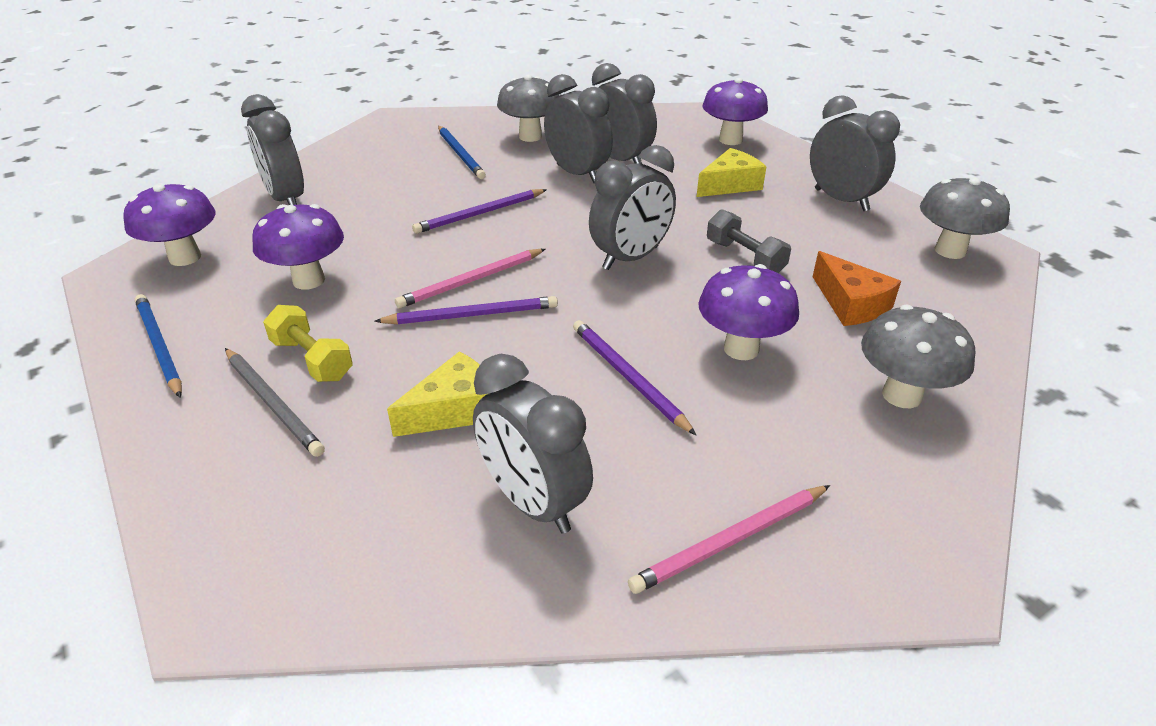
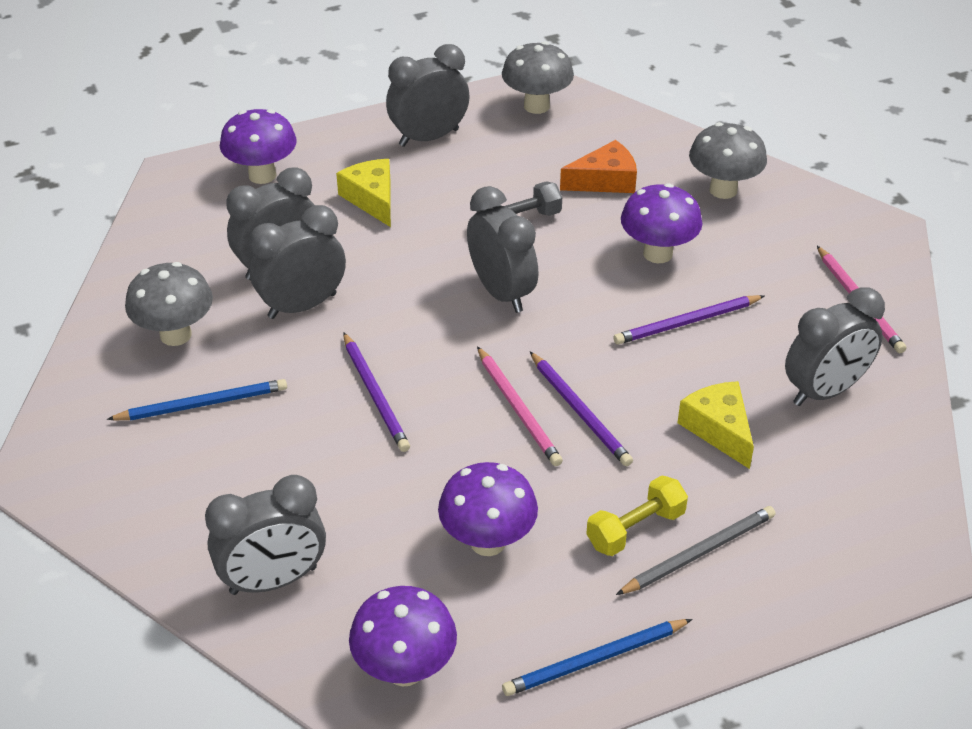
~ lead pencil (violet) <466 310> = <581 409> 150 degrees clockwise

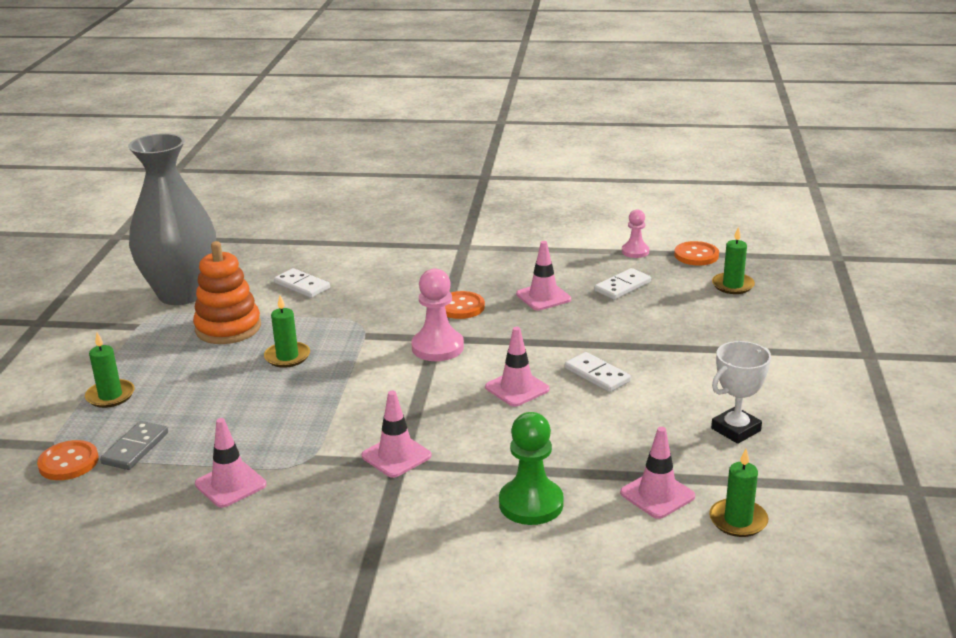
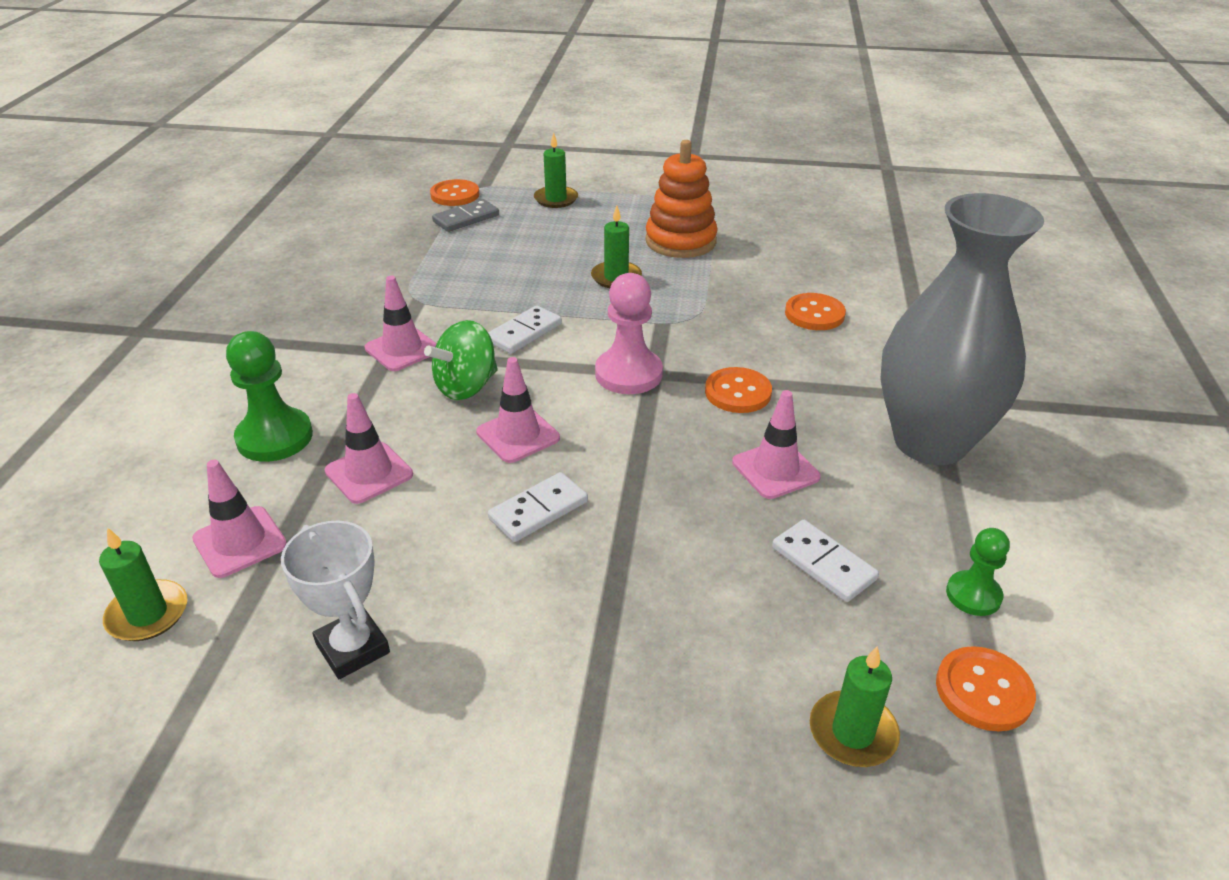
~ safety cone (rose-pink) <231 463> to <369 448>
+ toy top (green) <461 360>
~ domino tile (gray) <134 445> = <465 215> 60 degrees counterclockwise
~ domino tile (snow-white) <302 283> to <525 329>
+ shirt button (bright orange) <815 311>
~ tall vase (gray) <172 219> to <962 329>
~ pawn (rose-pink) <635 233> to pawn (green) <978 572>

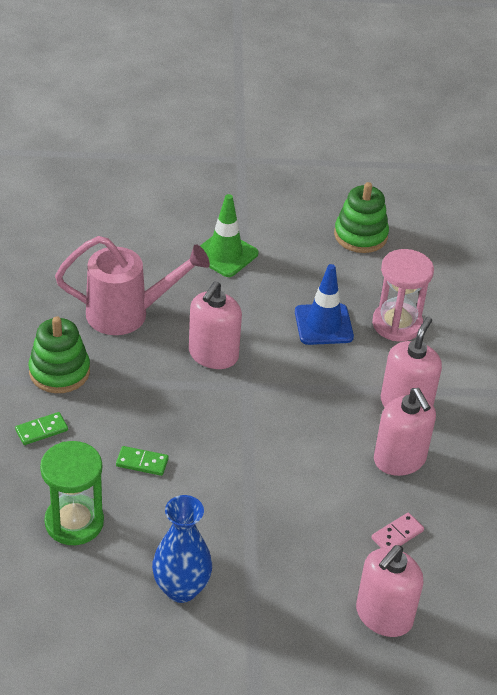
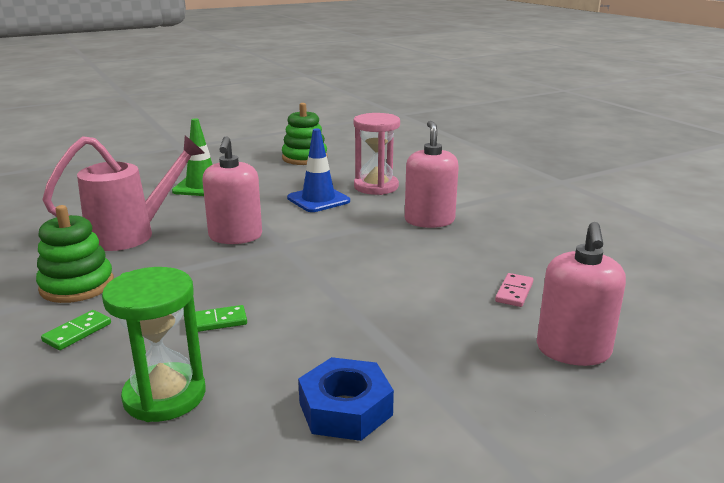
~ tall vase (blue) <182 549> to hex nut (blue) <346 399>
- pump bottle (rose-pink) <405 432>

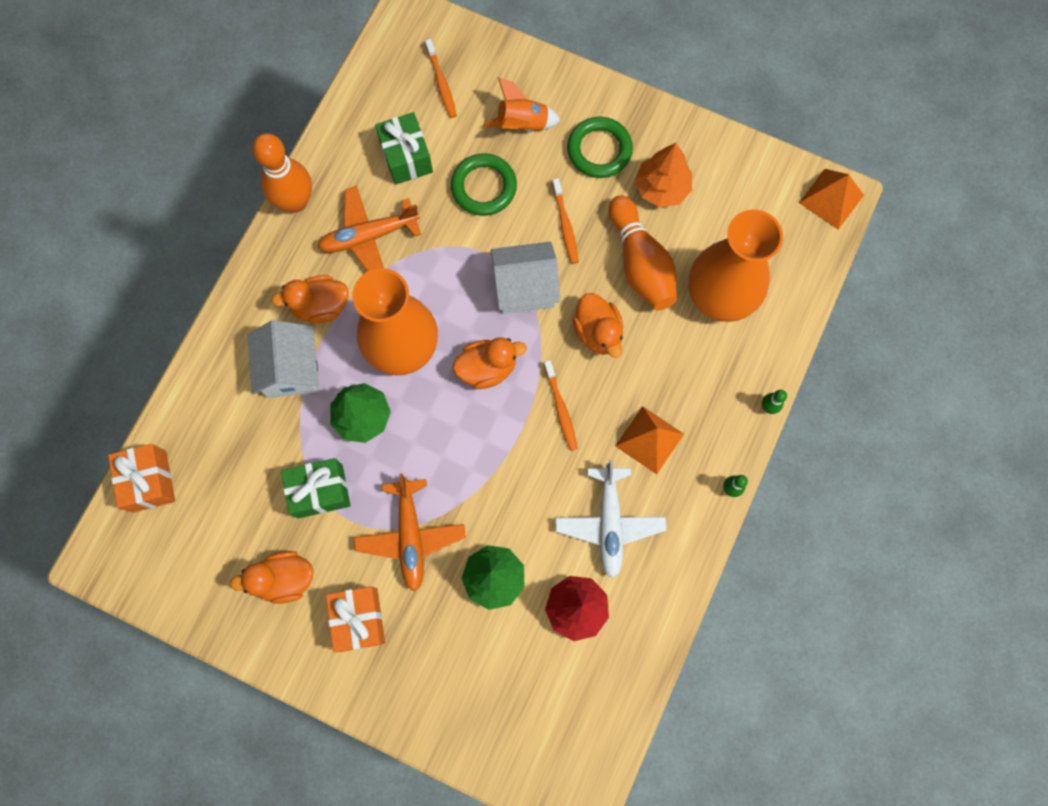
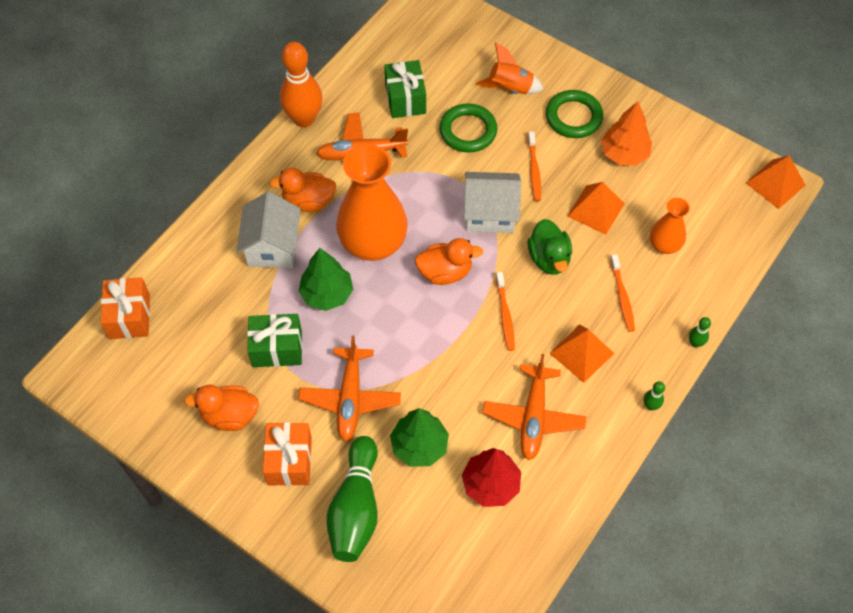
+ skittle (green) <352 499>
~ aeroplane (snow-white) <610 519> to aeroplane (bright orange) <534 407>
~ duck (bright orange) <598 325> to duck (green) <550 247>
~ skittle (bright orange) <642 252> to pyramid (bright orange) <596 208>
~ dental brush (bright orange) <441 78> to <622 293>
~ tall vase (bright orange) <735 265> = <670 226> x0.51

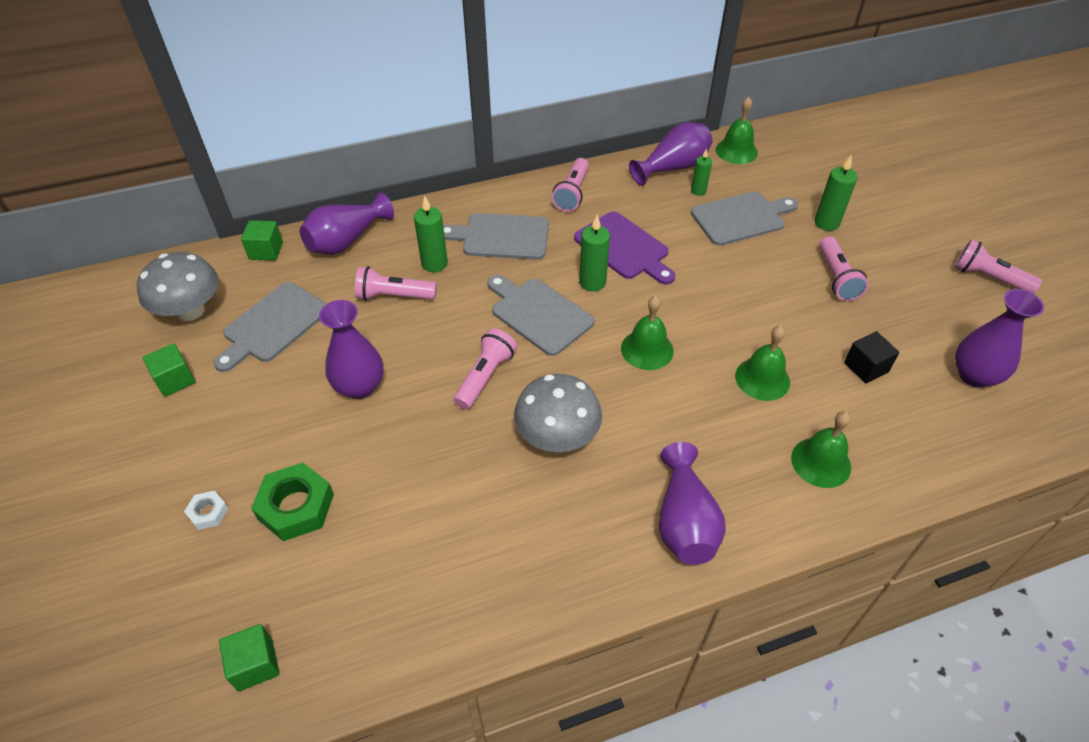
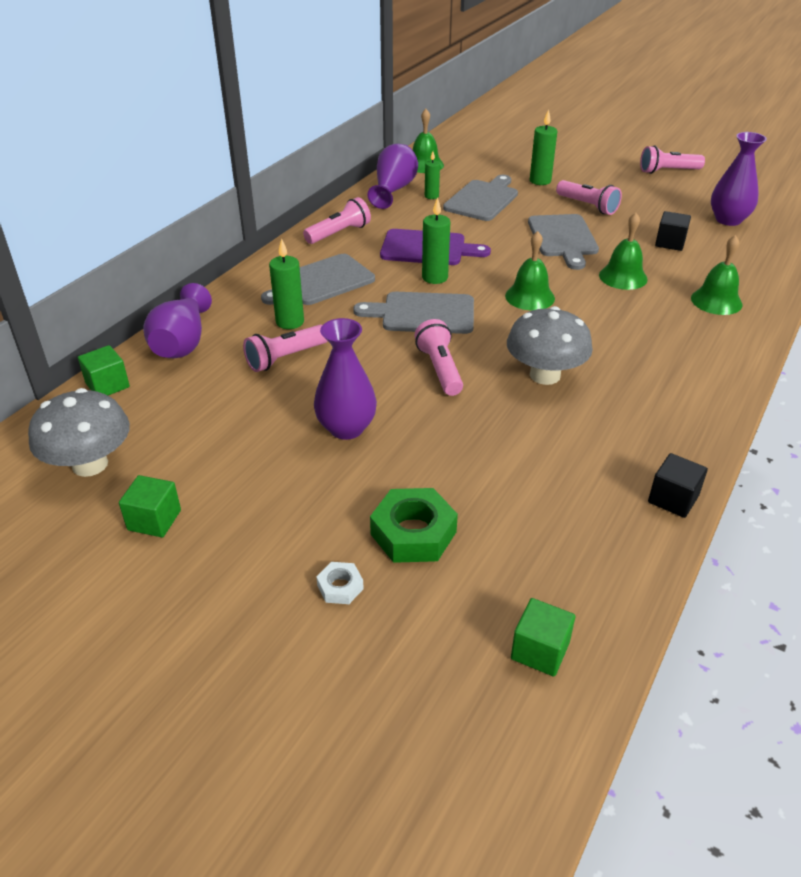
~ torch (rose-pink) <570 185> = <337 220> 105 degrees counterclockwise
~ bread board (gray) <270 327> to <563 242>
+ block (black) <678 485>
- tall vase (violet) <692 503>

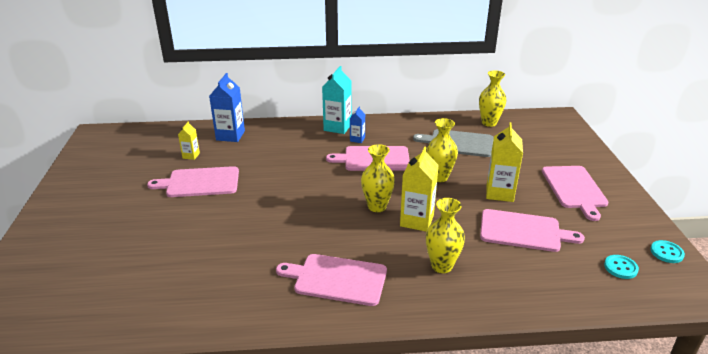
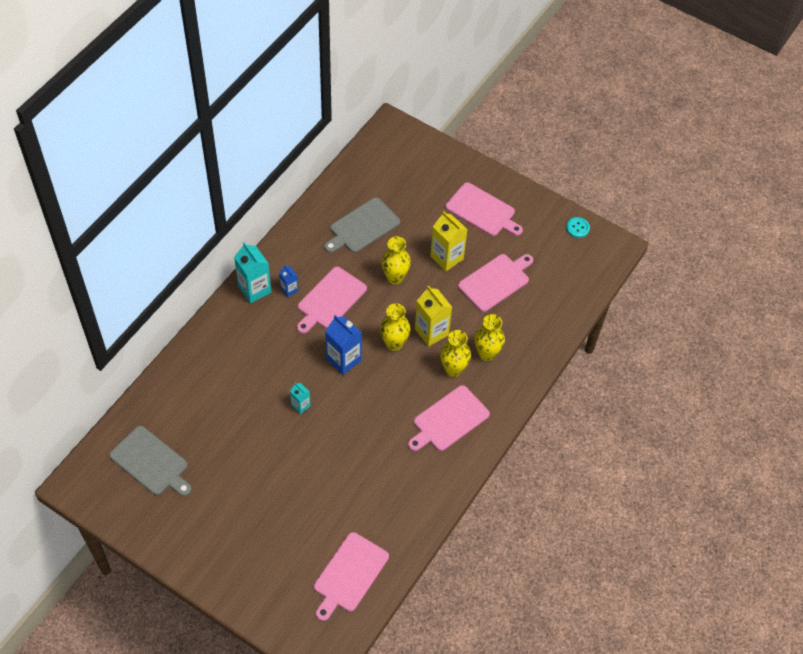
+ bread board (gray) <150 461>
+ juice carton (turquoise) <300 398>
~ bread board (rose-pink) <193 181> to <351 576>
~ juice carton (blue) <227 107> to <343 345>
~ tall vase (bright yellow) <492 98> to <455 353>
- juice carton (bright yellow) <189 140>
- shirt button (turquoise) <621 267>

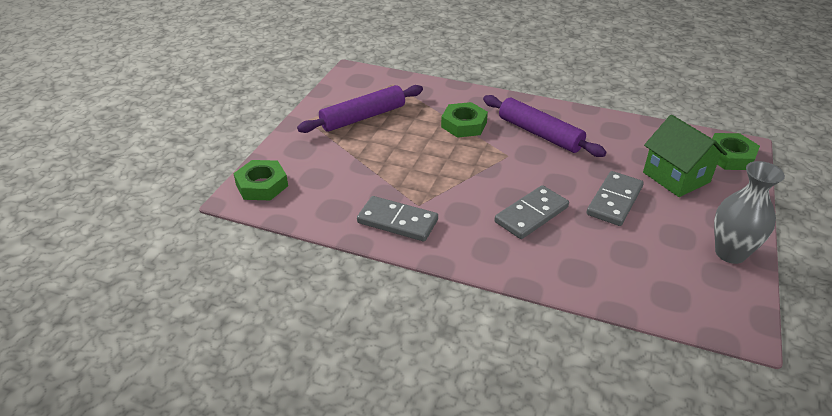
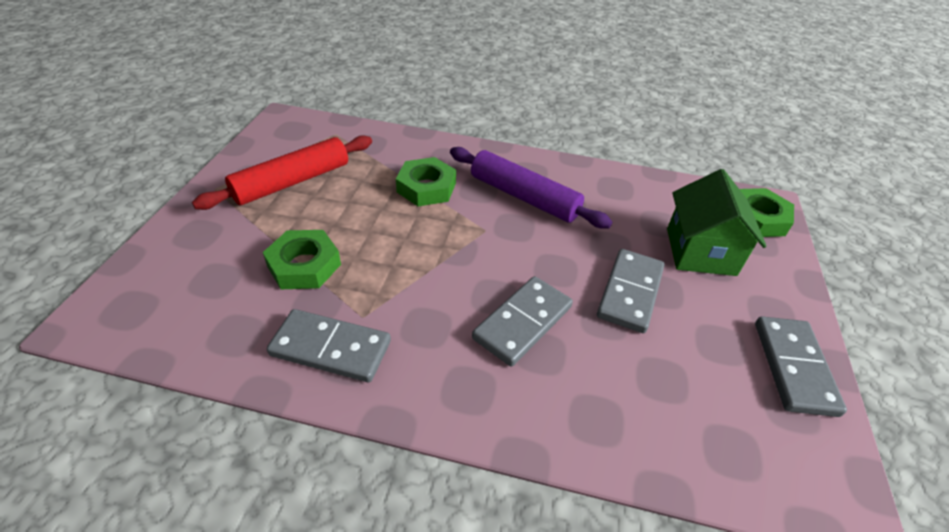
~ rolling pin (violet) <360 109> to rolling pin (crimson) <282 172>
~ hex nut (green) <260 180> to <302 259>
~ cottage (green) <685 156> = <717 222> 45 degrees clockwise
~ tall vase (gray) <749 212> to domino tile (gray) <801 366>

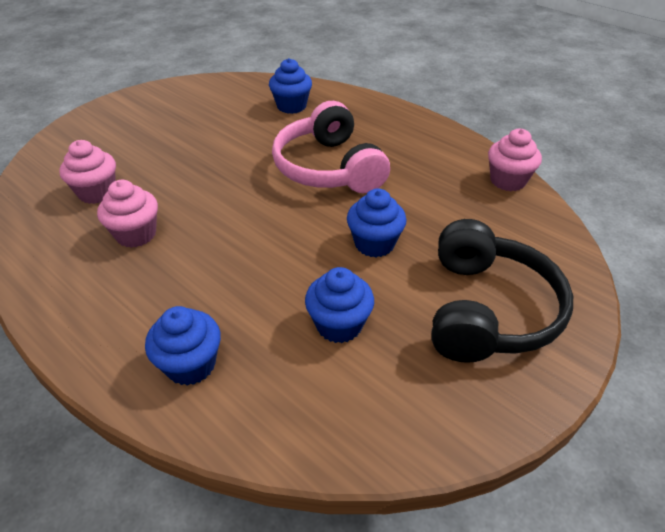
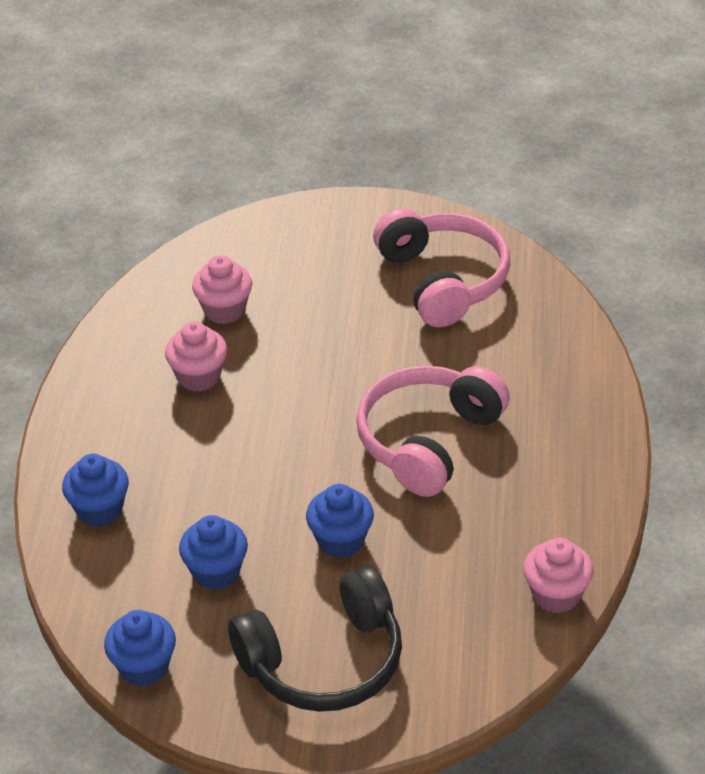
~ fairy cake (blue) <290 86> to <140 648>
+ over-ear headphones (rose-pink) <441 267>

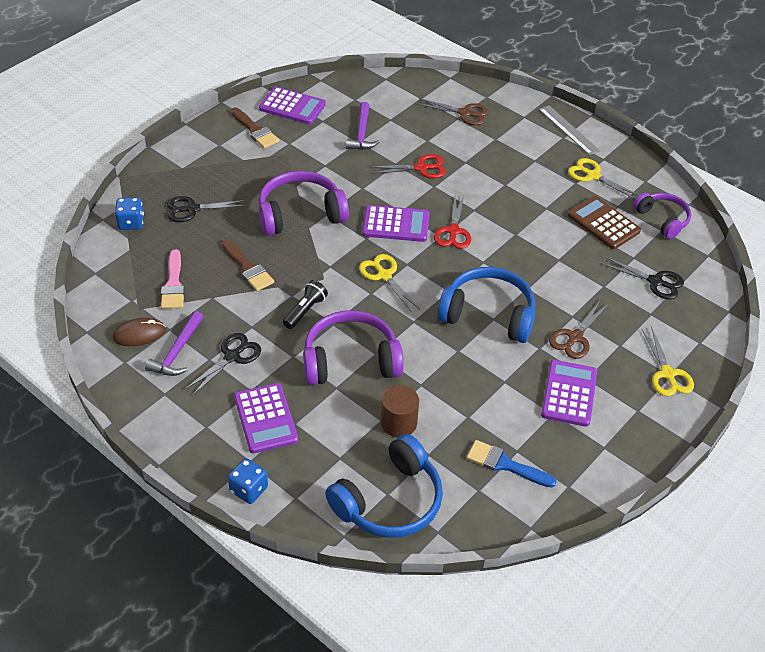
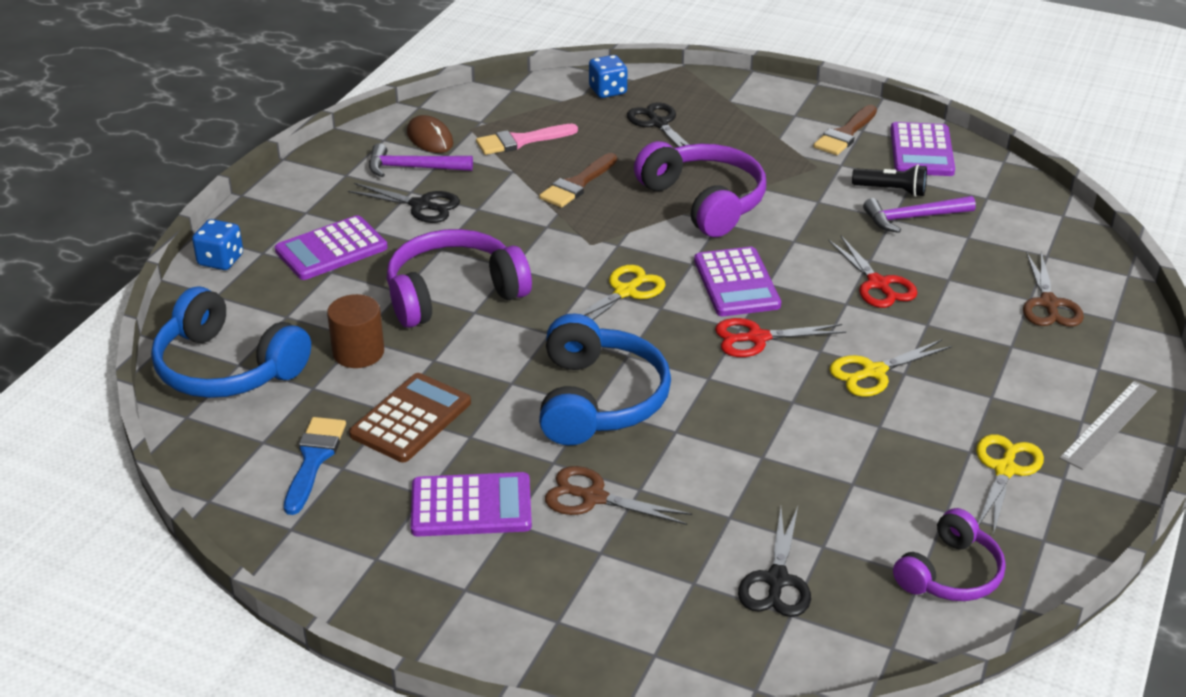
~ pocket calculator (dark brown) <604 222> to <410 417>
~ over-ear headphones (violet) <353 347> = <459 278> 90 degrees counterclockwise
~ scissors (bright yellow) <668 361> to <890 368>
~ torch (black) <305 304> to <889 180>

